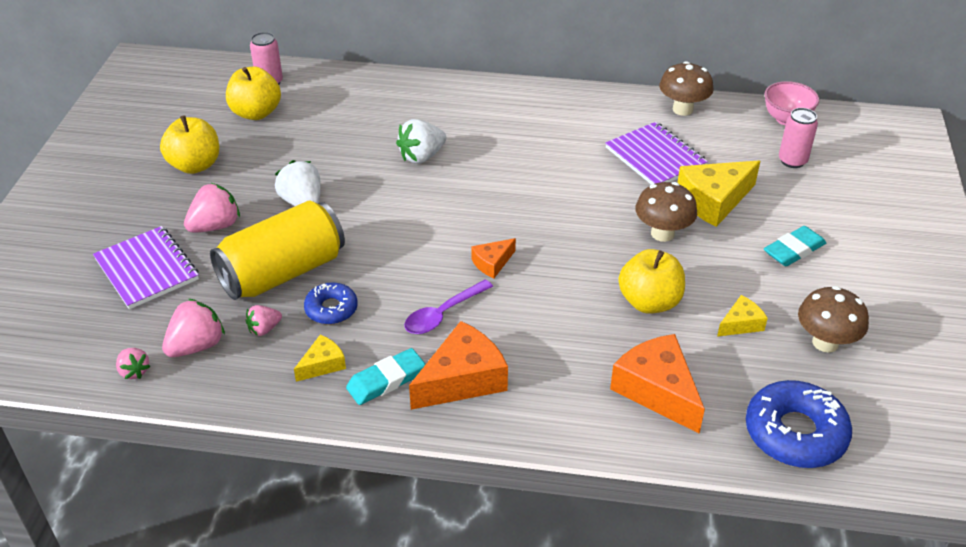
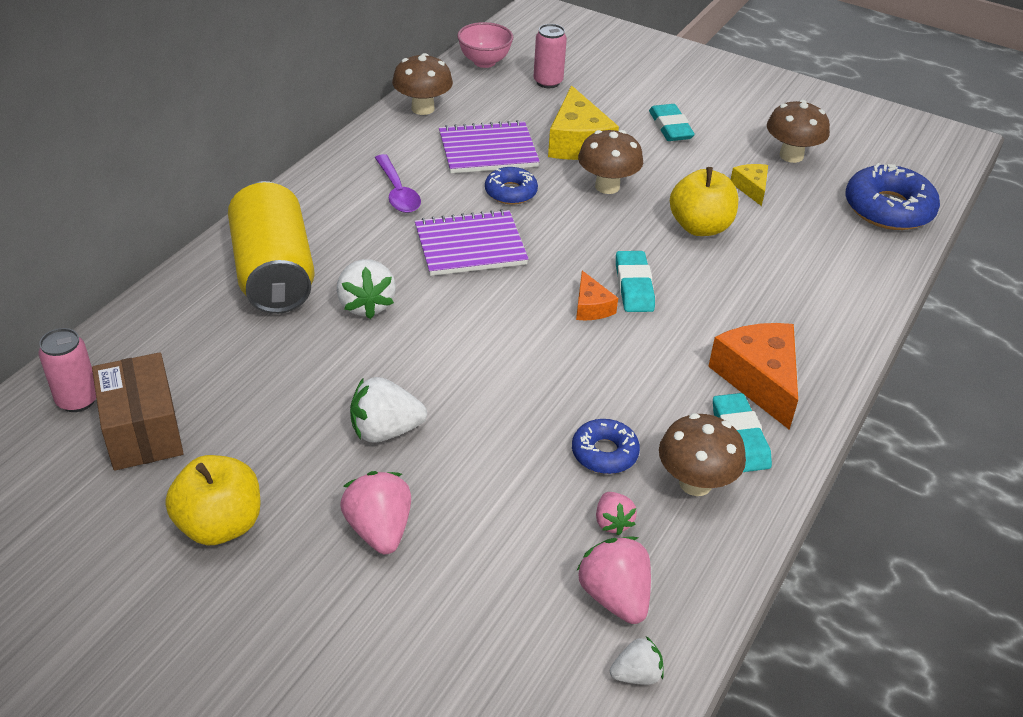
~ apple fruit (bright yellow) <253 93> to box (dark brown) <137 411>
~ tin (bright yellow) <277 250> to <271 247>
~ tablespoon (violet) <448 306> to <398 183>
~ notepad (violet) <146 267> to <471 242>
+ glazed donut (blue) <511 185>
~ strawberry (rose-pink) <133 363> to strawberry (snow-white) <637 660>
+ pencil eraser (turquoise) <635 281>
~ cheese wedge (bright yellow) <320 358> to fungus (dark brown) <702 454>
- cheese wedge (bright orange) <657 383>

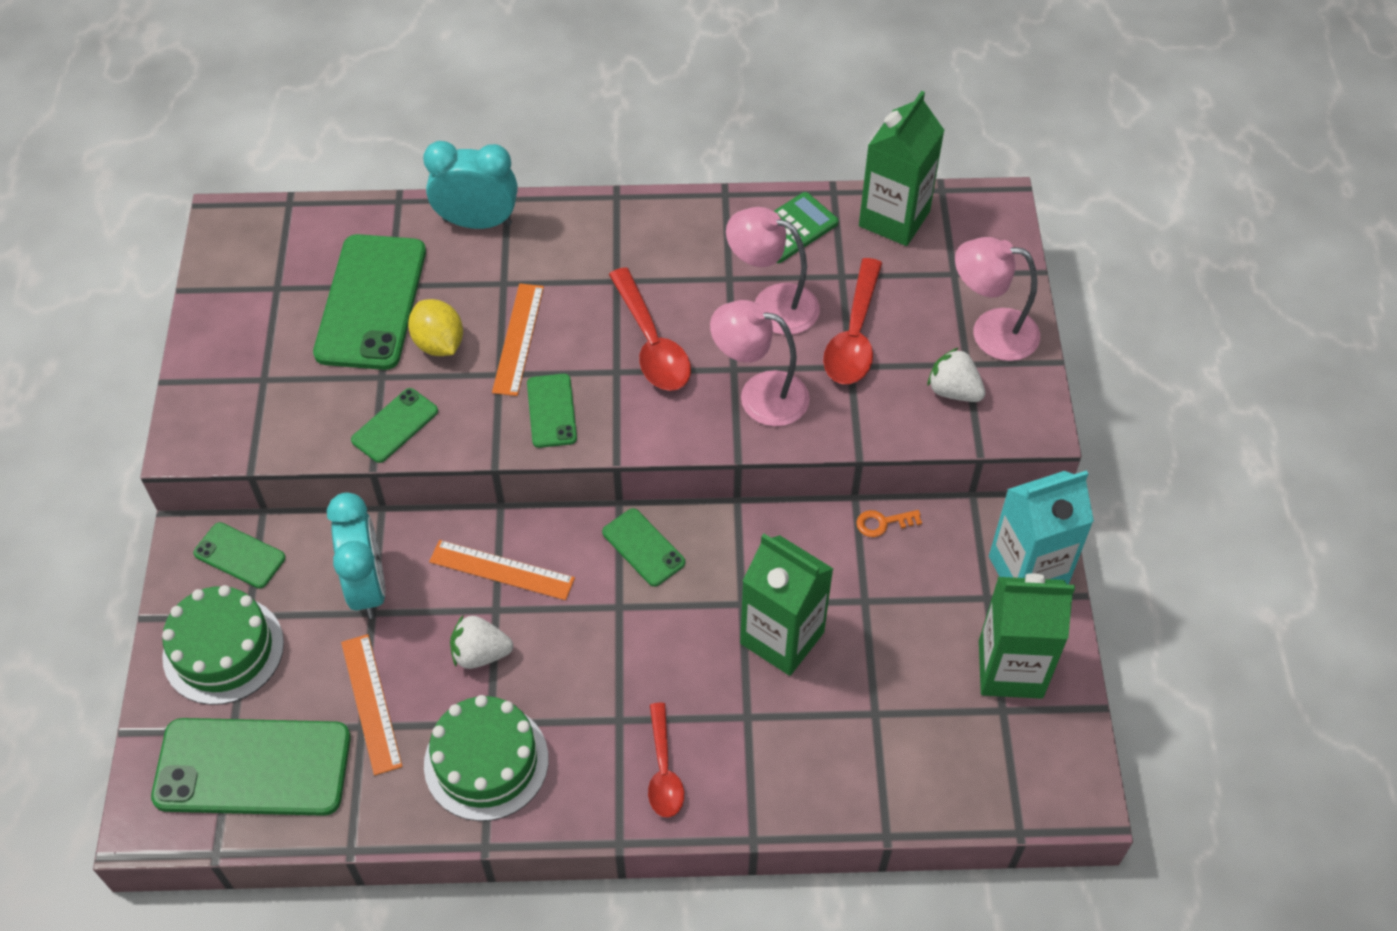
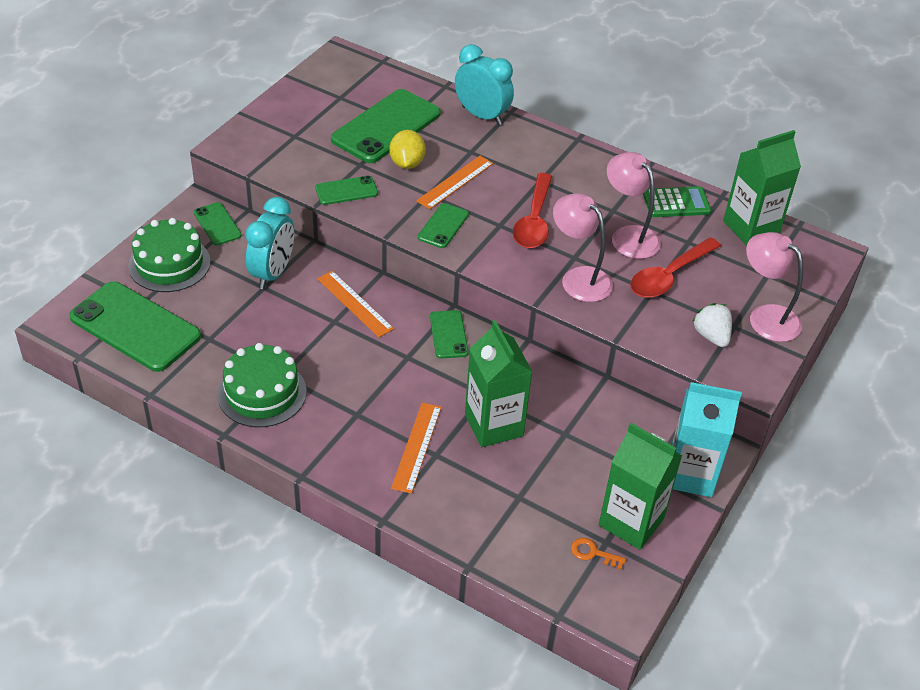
~ measuring stick (bright orange) <371 704> to <416 448>
~ door key (bright orange) <889 523> to <598 554>
- strawberry (snow-white) <481 642>
- tablespoon (crimson) <666 760>

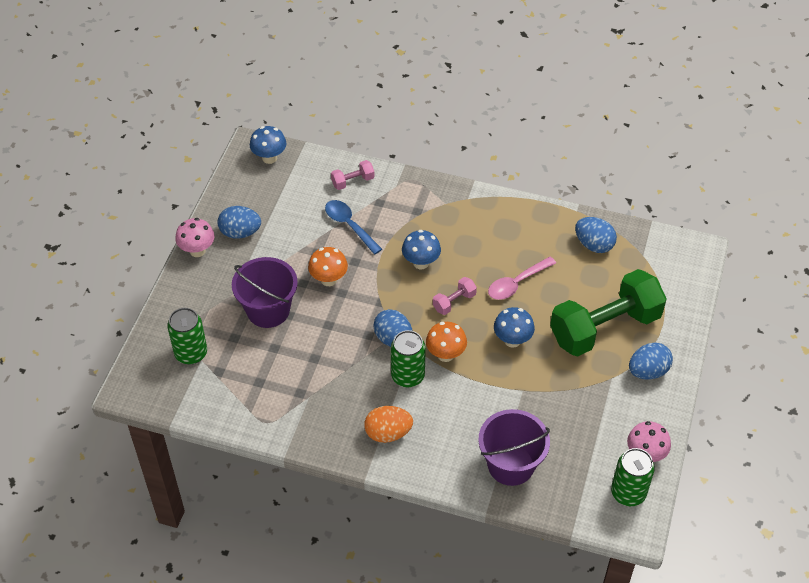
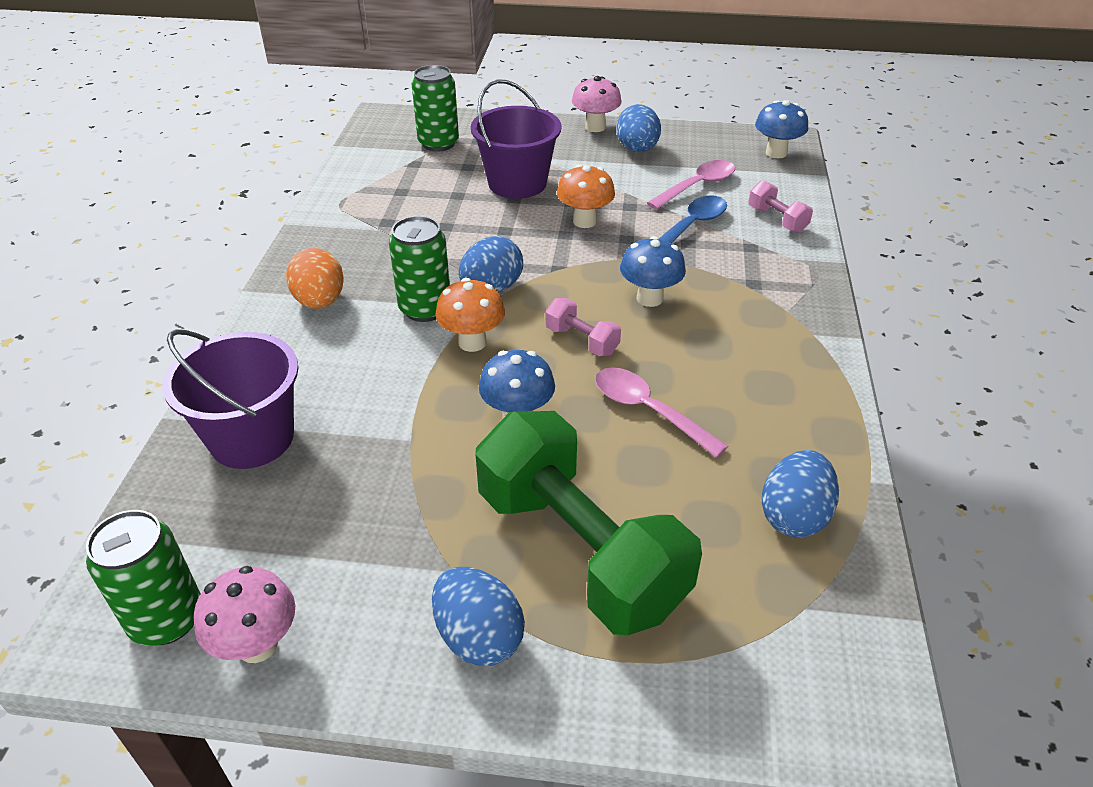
+ tablespoon (rose-pink) <691 185>

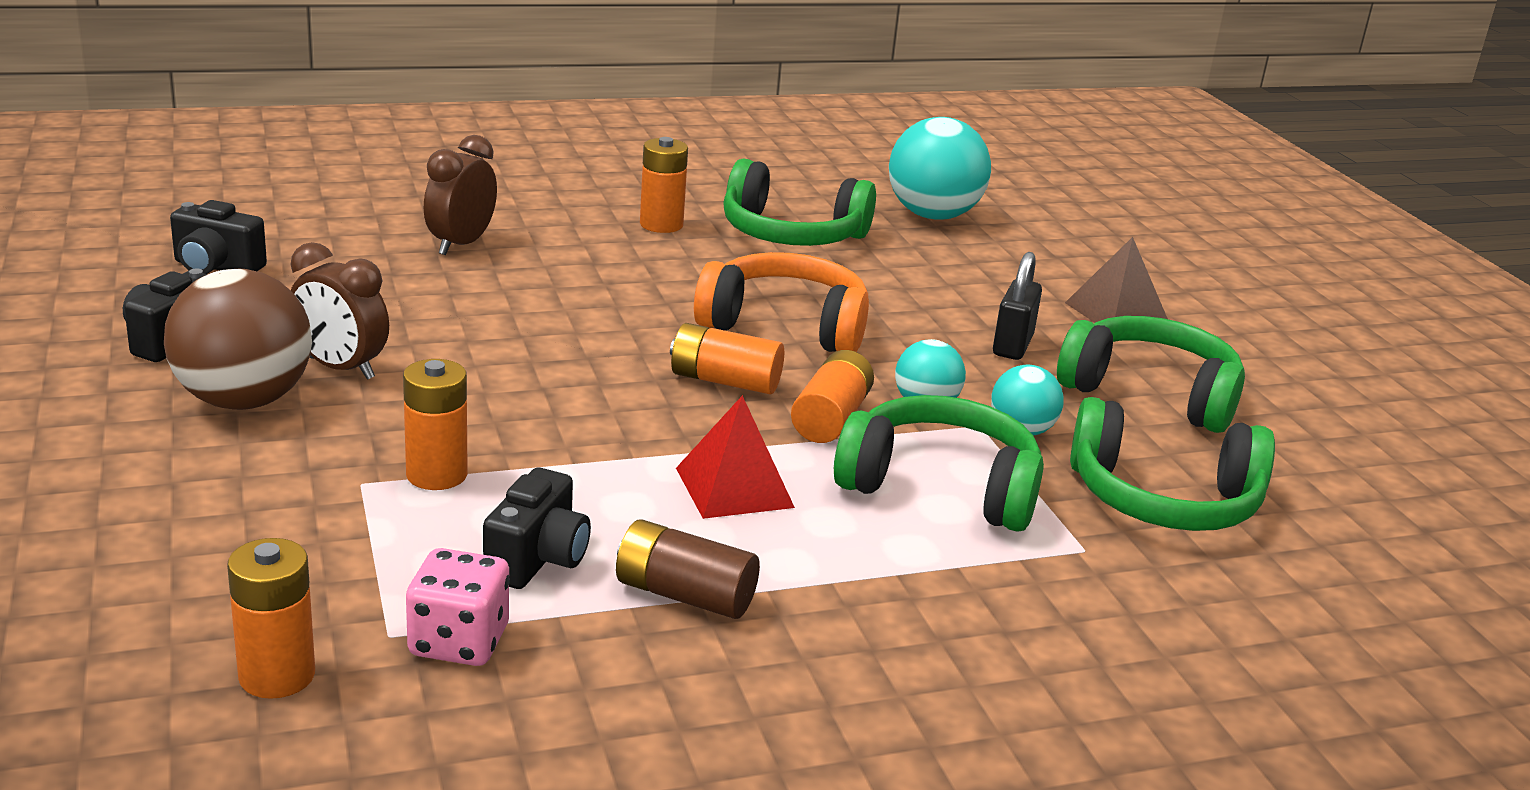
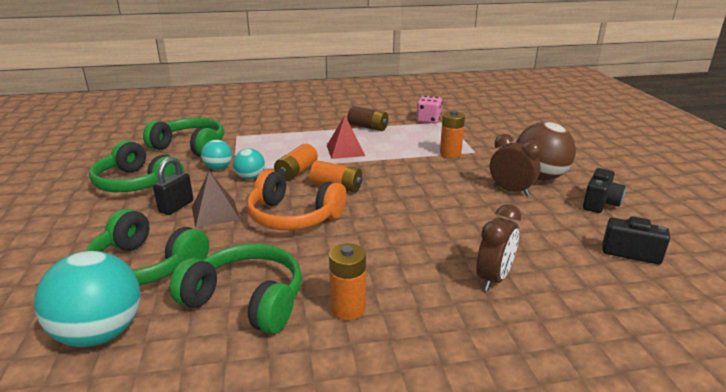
~ over-ear headphones (green) <939 463> to <147 247>
~ pyramid (dark brown) <1116 280> to <216 199>
- AA battery (bright orange) <271 618>
- compact camera (black) <537 528>

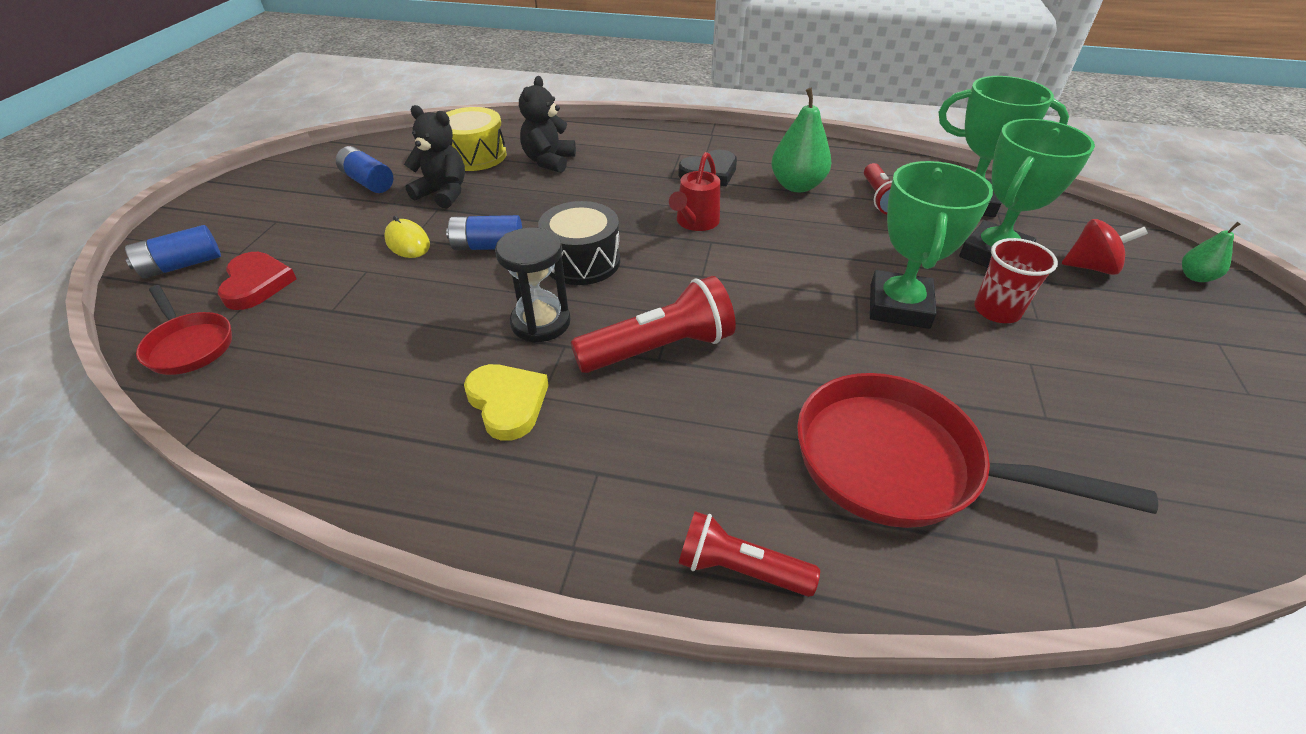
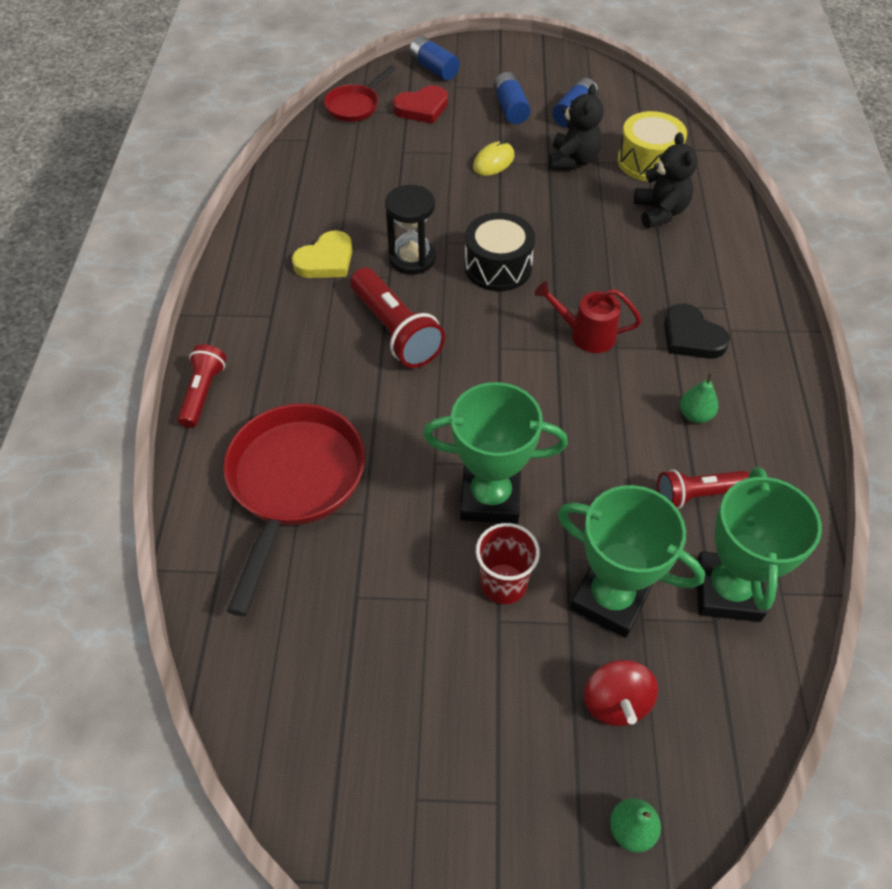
~ AA battery (blue) <484 232> to <512 98>
~ stuffed bear (black) <547 124> = <666 180> 75 degrees clockwise
~ pear (green) <801 140> = <699 398> x0.55

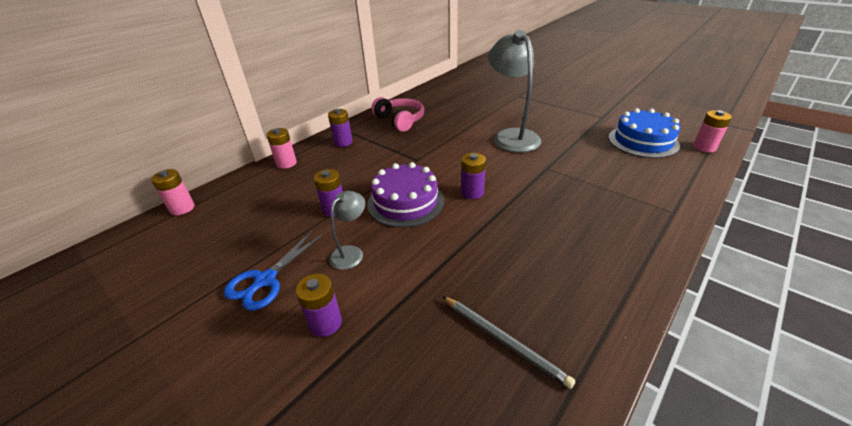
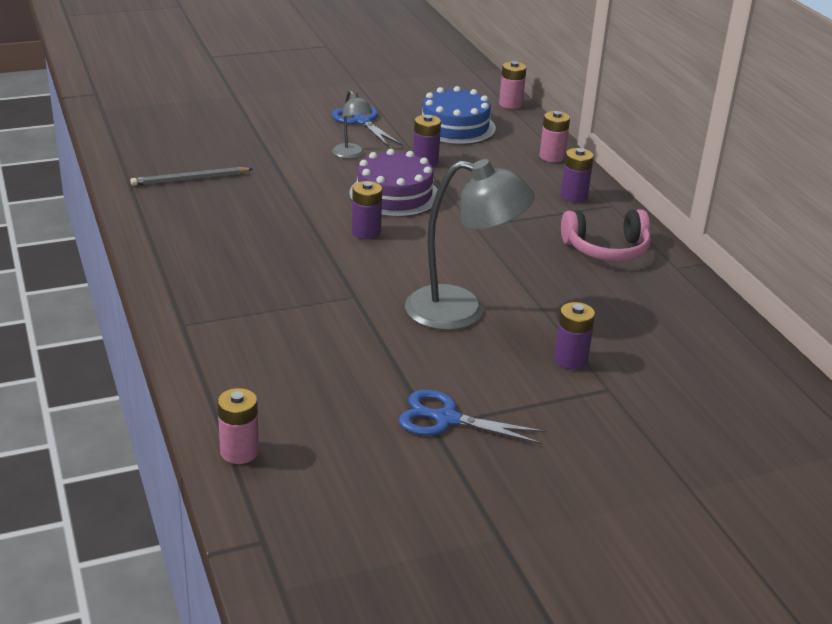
+ scissors (blue) <472 416>
~ layer cake (blue) <645 133> to <459 115>
~ AA battery (violet) <319 305> to <574 335>

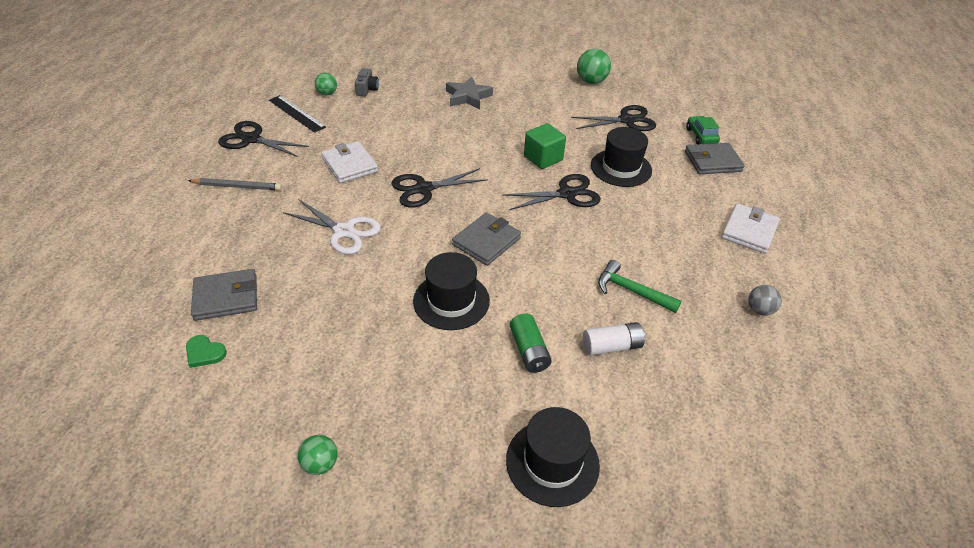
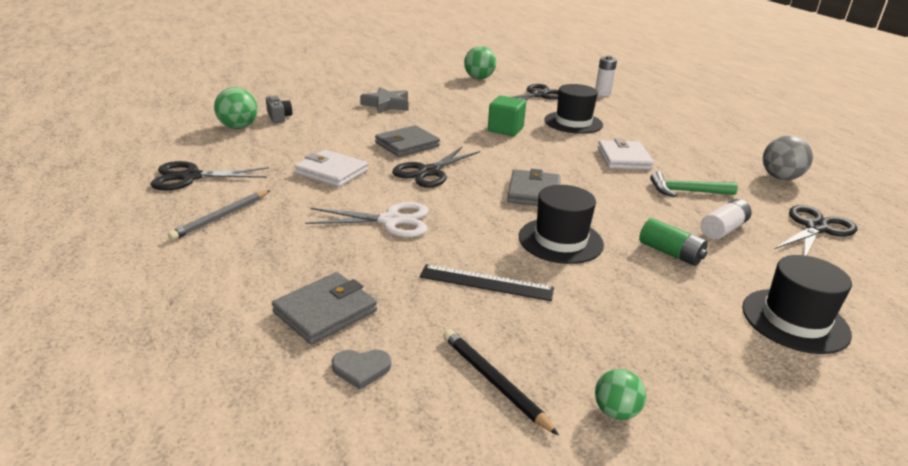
~ lead pencil (gray) <235 184> = <219 215> 150 degrees clockwise
~ play ball (green) <326 84> = <236 108> x1.61
~ heart shape (green) <206 351> to heart shape (gray) <361 369>
~ billfold (gray) <715 158> to <407 141>
~ measuring stick (black) <297 114> to <487 282>
+ lead pencil (black) <501 382>
~ car (green) <703 130> to AA battery (snow-white) <606 76>
~ billfold (snow-white) <750 229> to <626 154>
~ play ball (gray) <765 300> = <788 157> x1.61
~ scissors (black) <552 192> to <815 230>

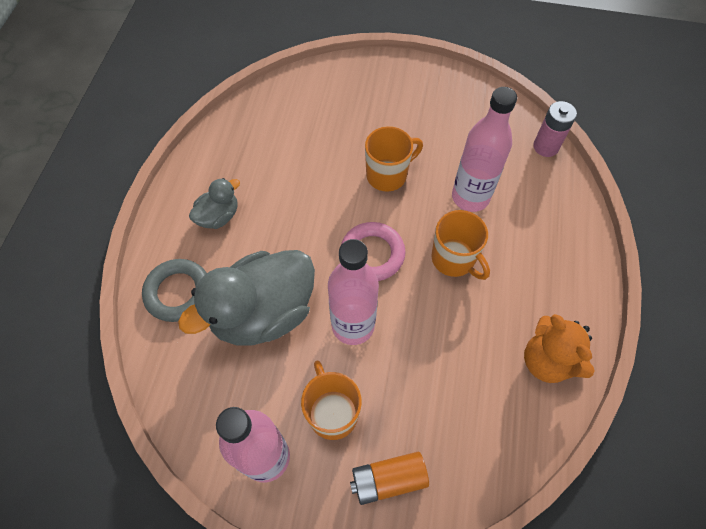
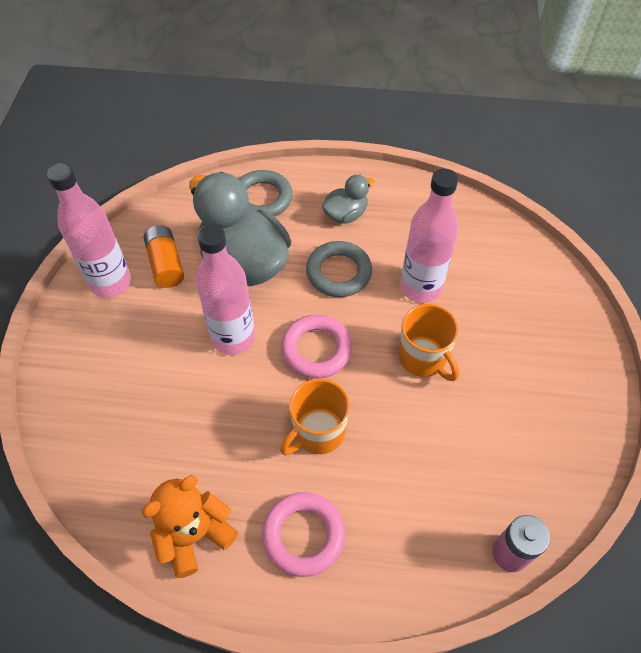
~ AA battery (bright orange) <389 478> to <164 256>
+ ring (rose-pink) <303 534>
+ ring (gray) <339 269>
~ duck (gray) <214 203> = <348 199> 75 degrees counterclockwise
~ flask (rose-pink) <484 149> to <429 236>
- coffee mug (bright orange) <331 400>

